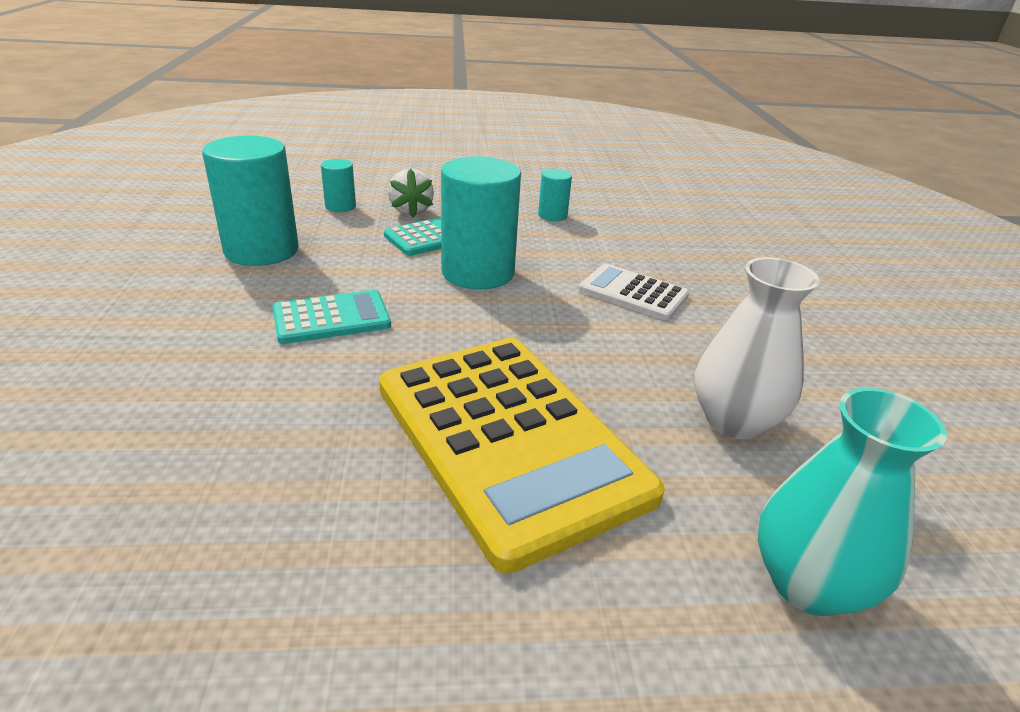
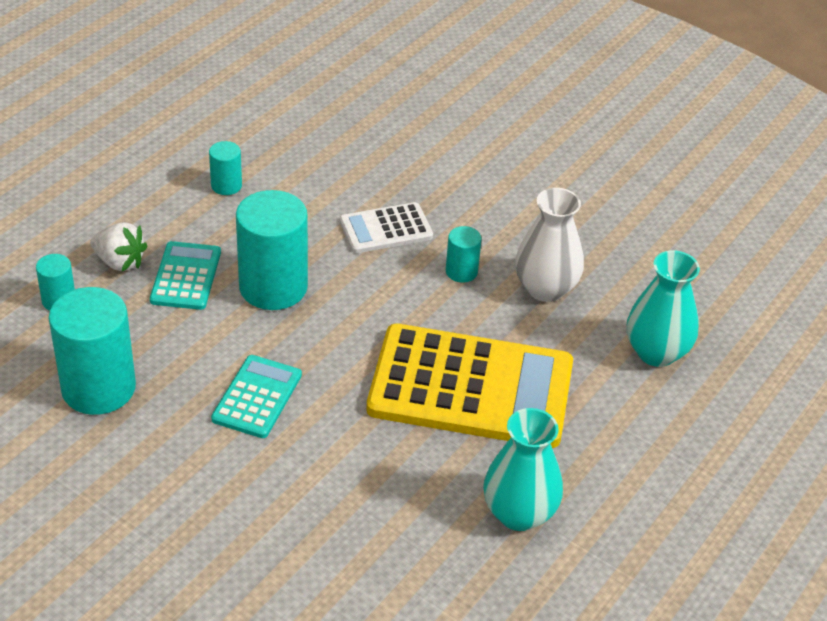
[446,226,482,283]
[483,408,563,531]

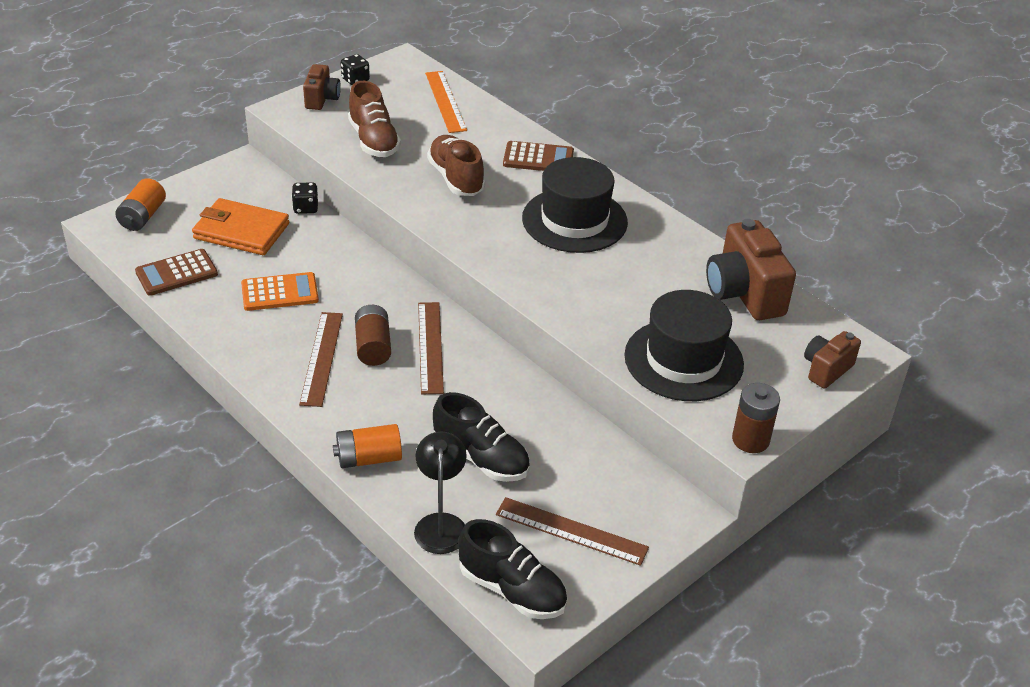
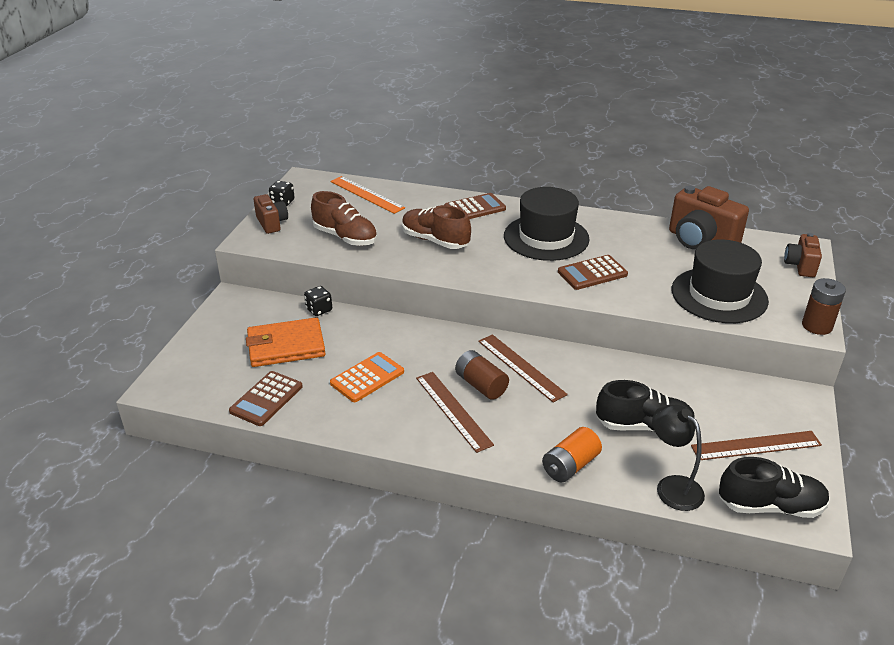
[115,178,166,231] (first image)
[558,255,628,290]

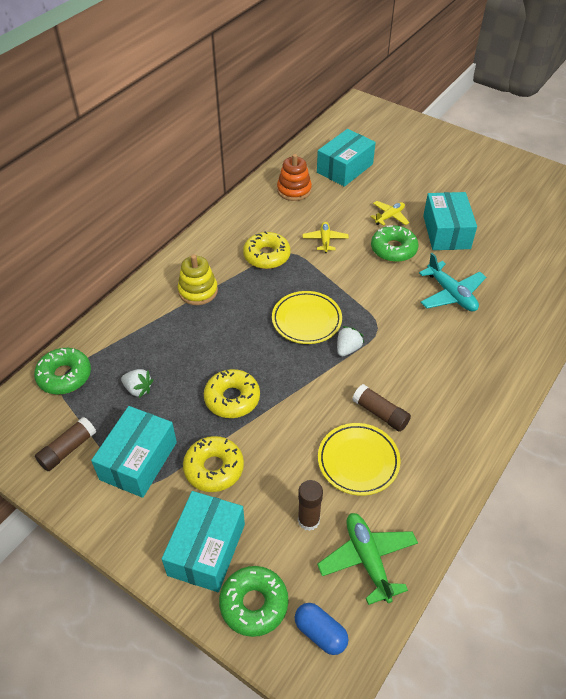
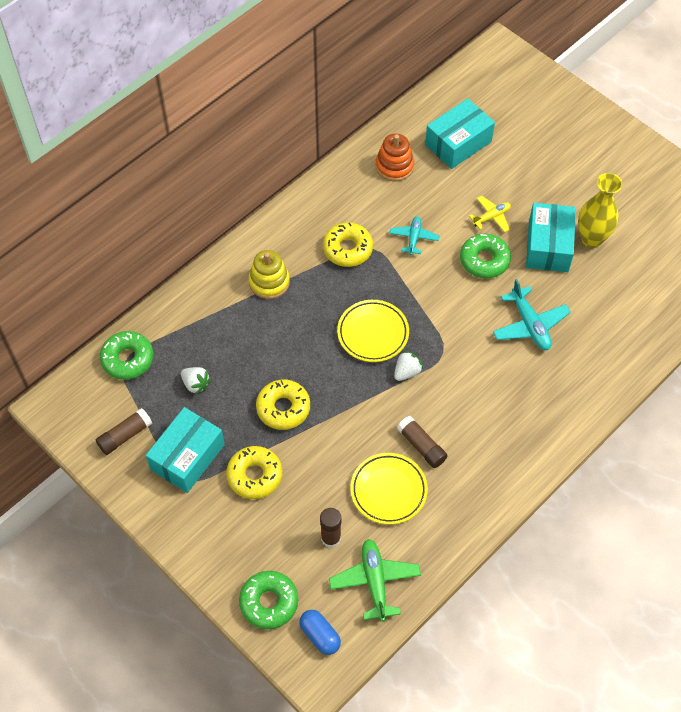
[389,217,439,255]
[162,491,245,592] (first image)
[578,173,622,248]

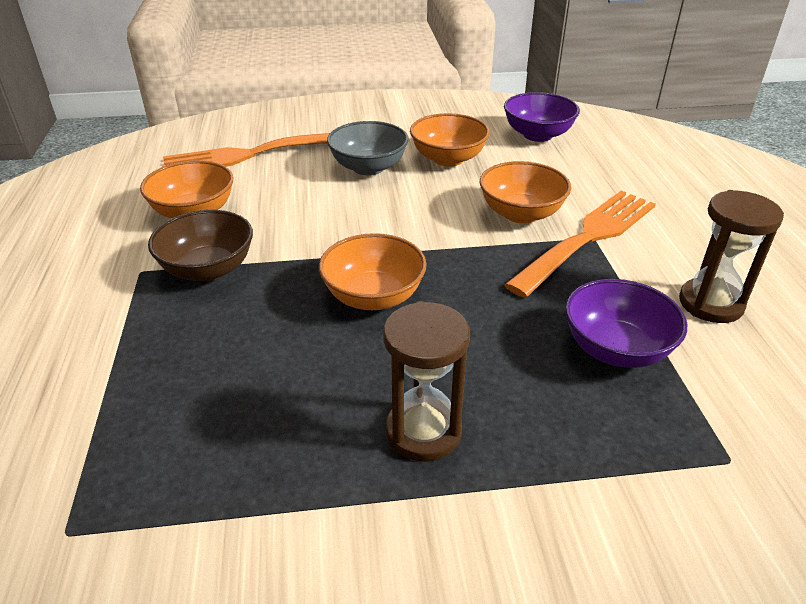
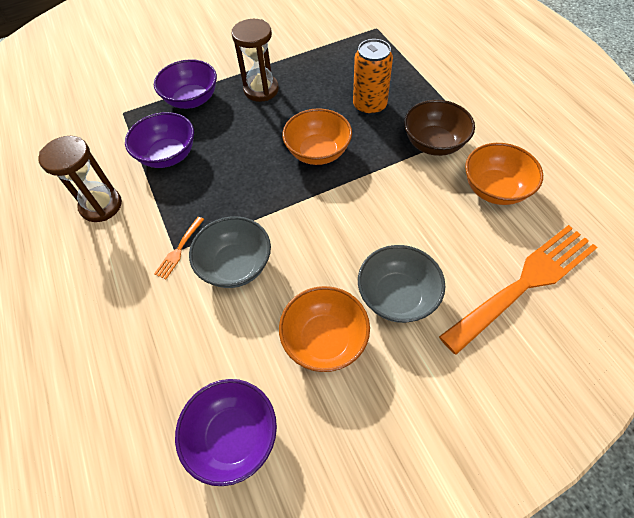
[189,216,271,288]
[154,217,204,279]
[353,39,393,115]
[154,59,217,109]

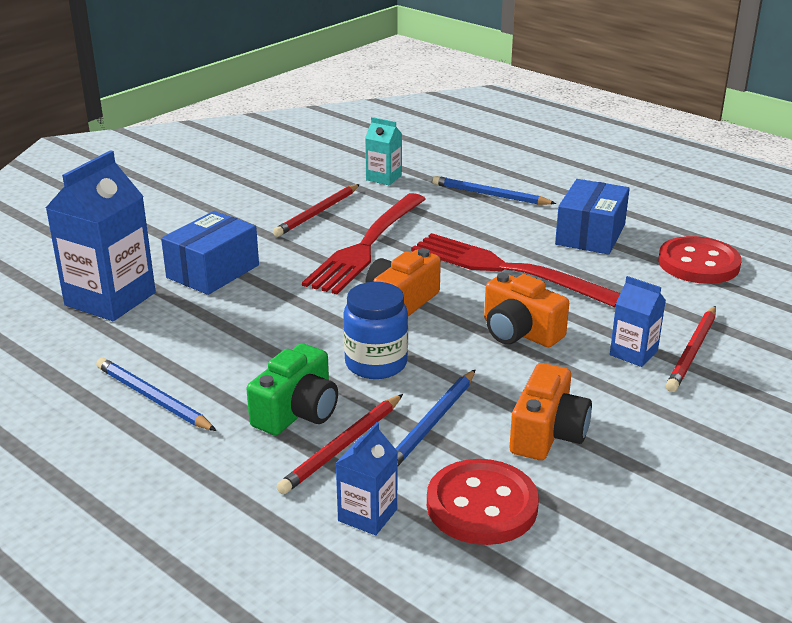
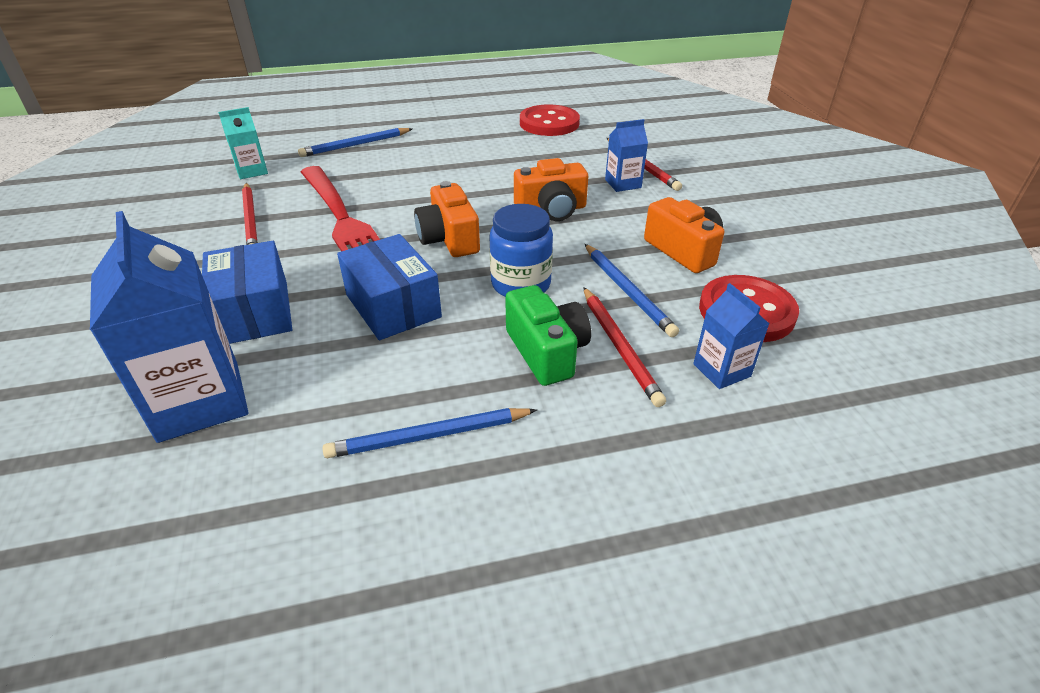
[337,234,442,340]
[411,233,620,307] (first image)

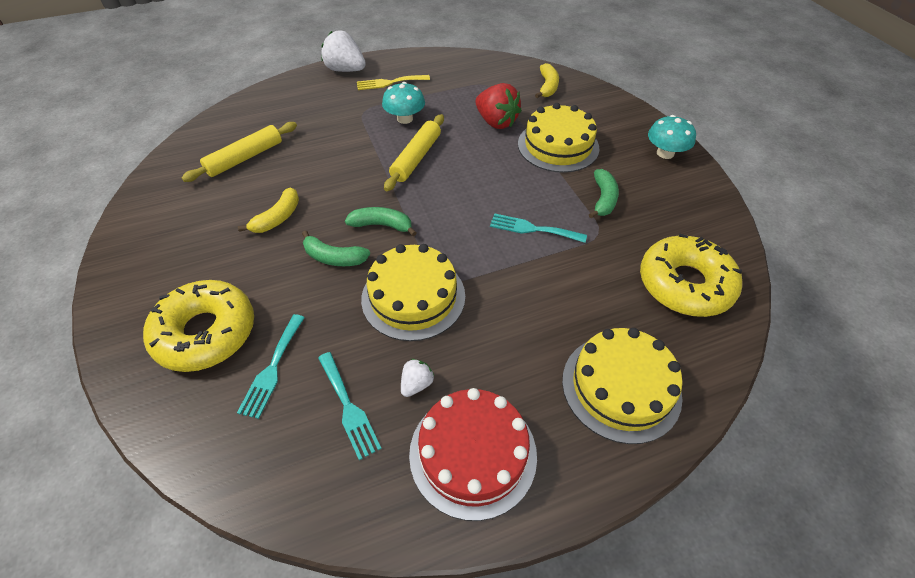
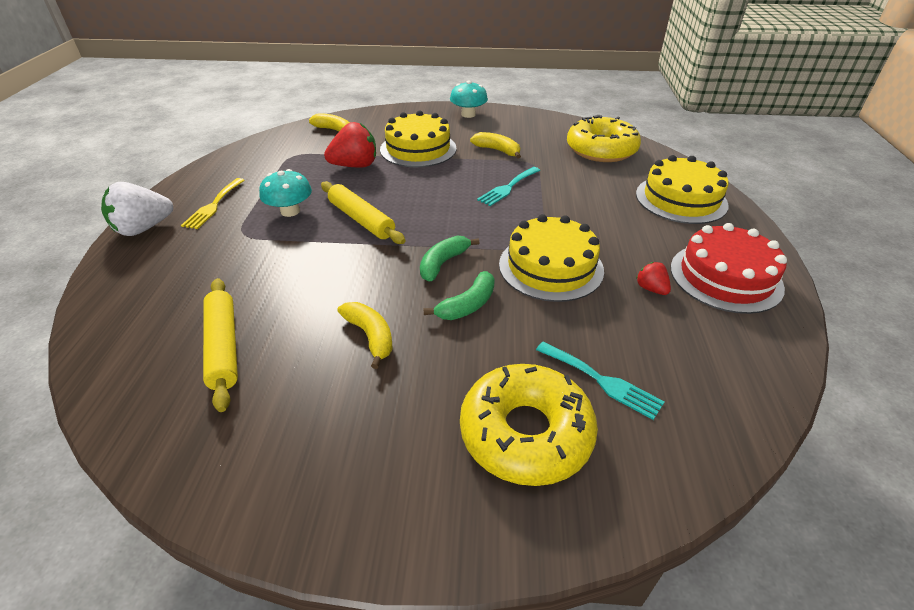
[470,132,521,159]
[318,352,382,460] (first image)
[636,262,671,295]

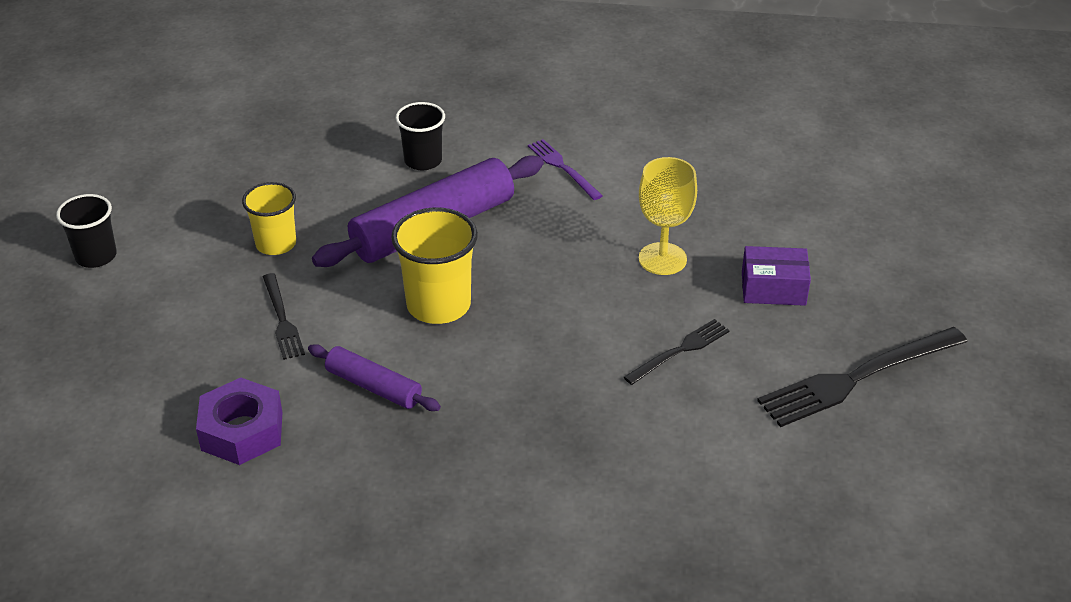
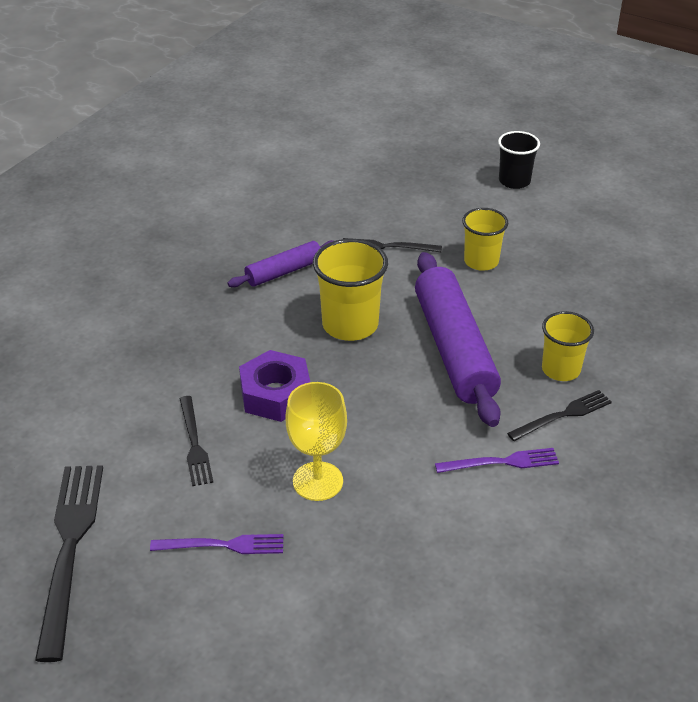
[542,311,594,381]
[150,534,283,554]
[239,350,310,422]
[507,390,612,441]

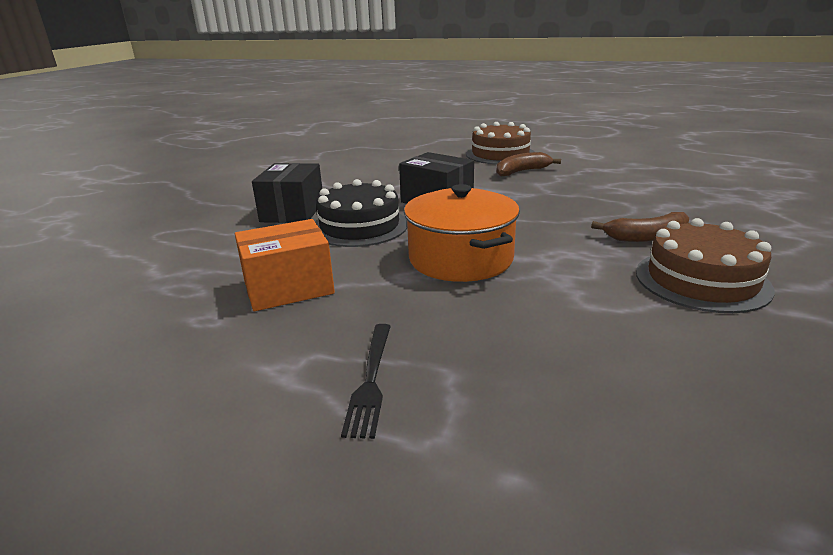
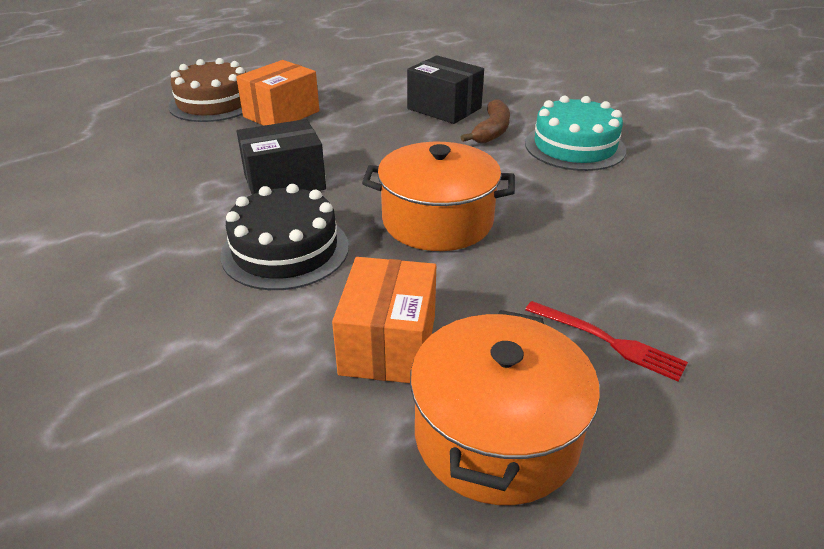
[236,60,320,126]
[407,55,484,124]
[525,96,626,171]
[525,301,688,381]
[410,310,600,505]

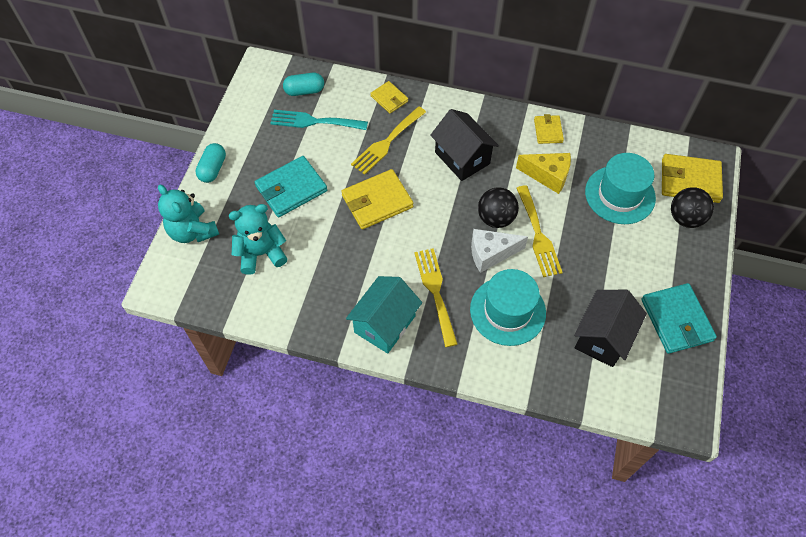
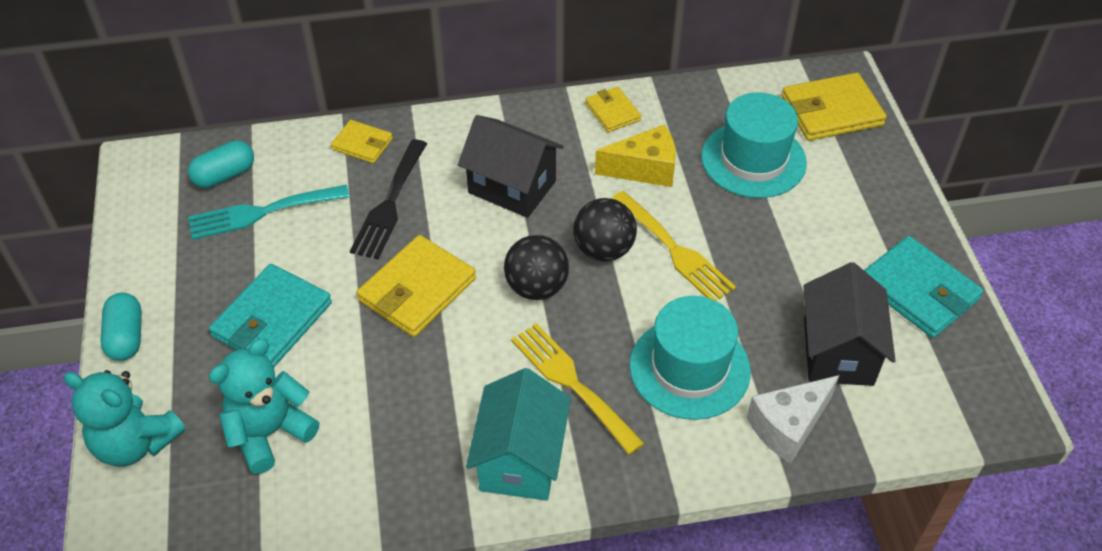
[350,139,427,259]
[504,235,569,300]
[747,375,839,463]

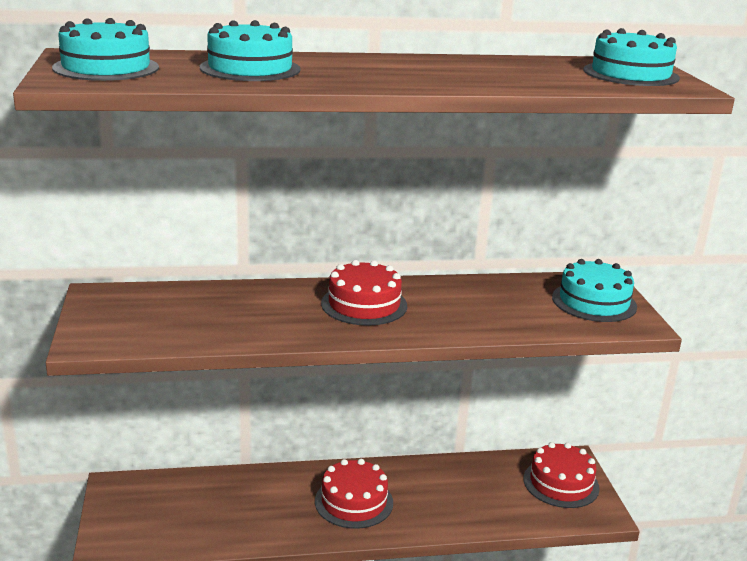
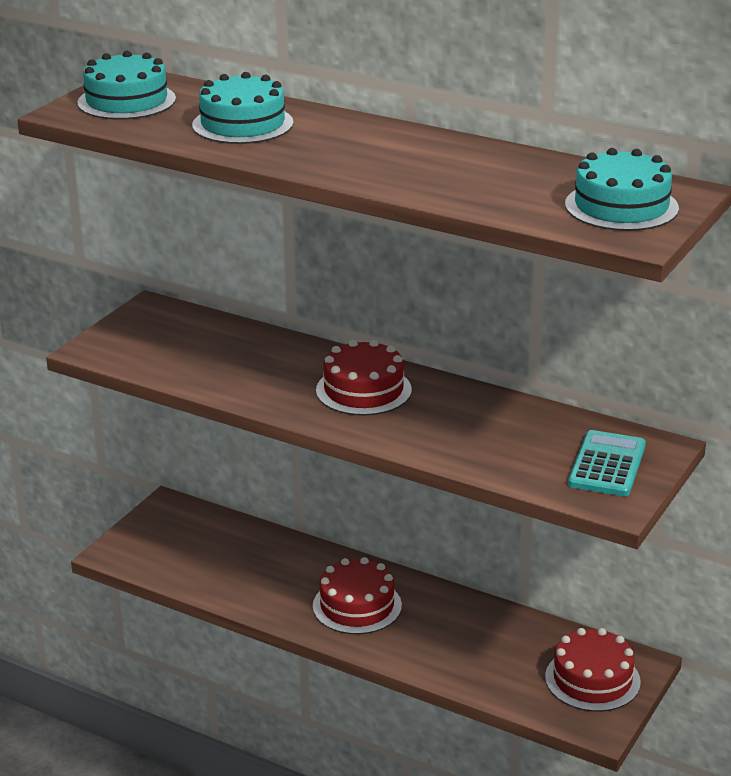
[568,430,646,496]

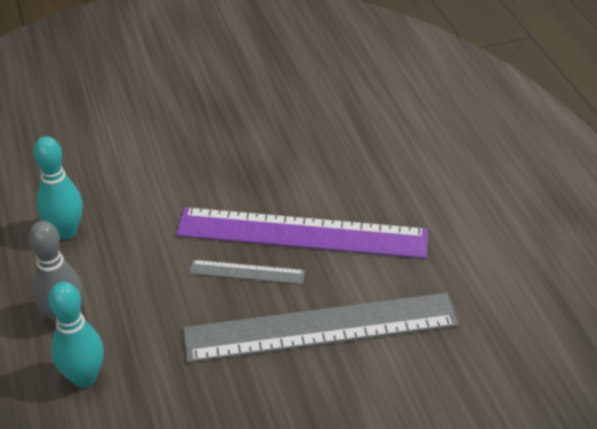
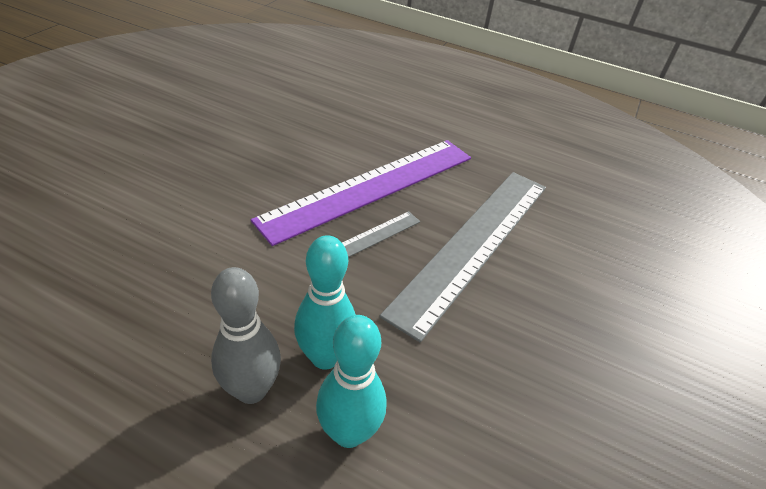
[294,235,356,370]

